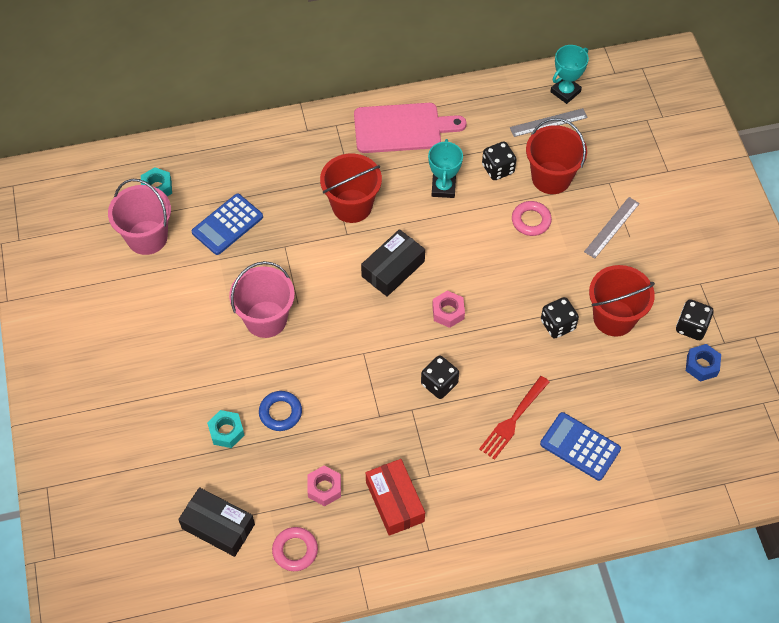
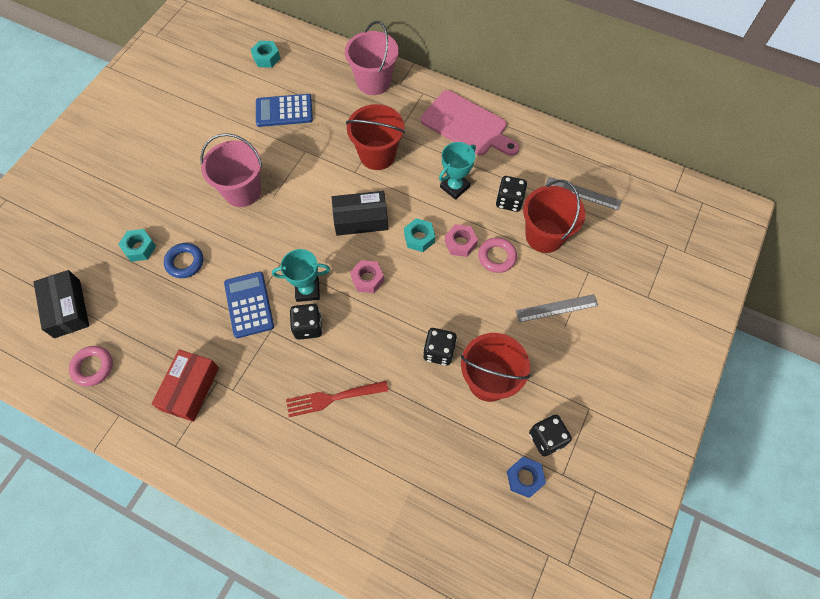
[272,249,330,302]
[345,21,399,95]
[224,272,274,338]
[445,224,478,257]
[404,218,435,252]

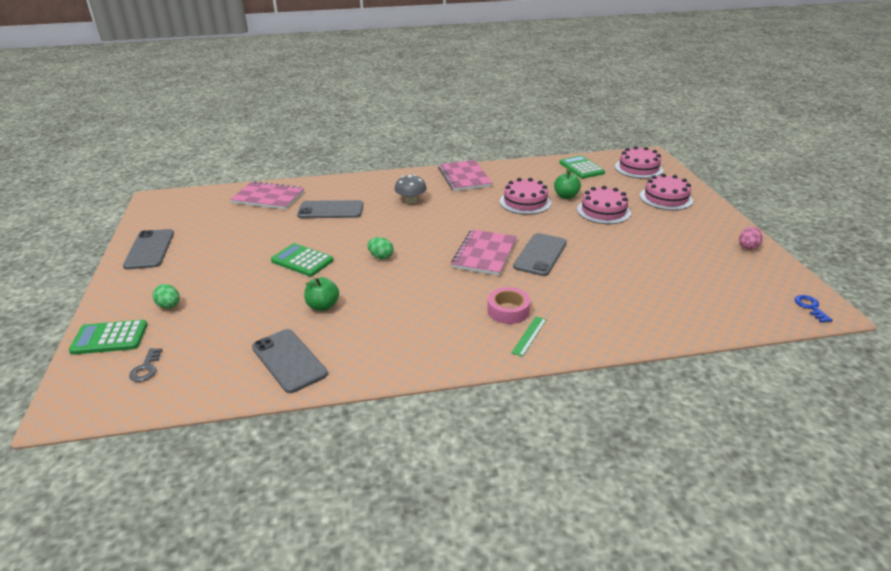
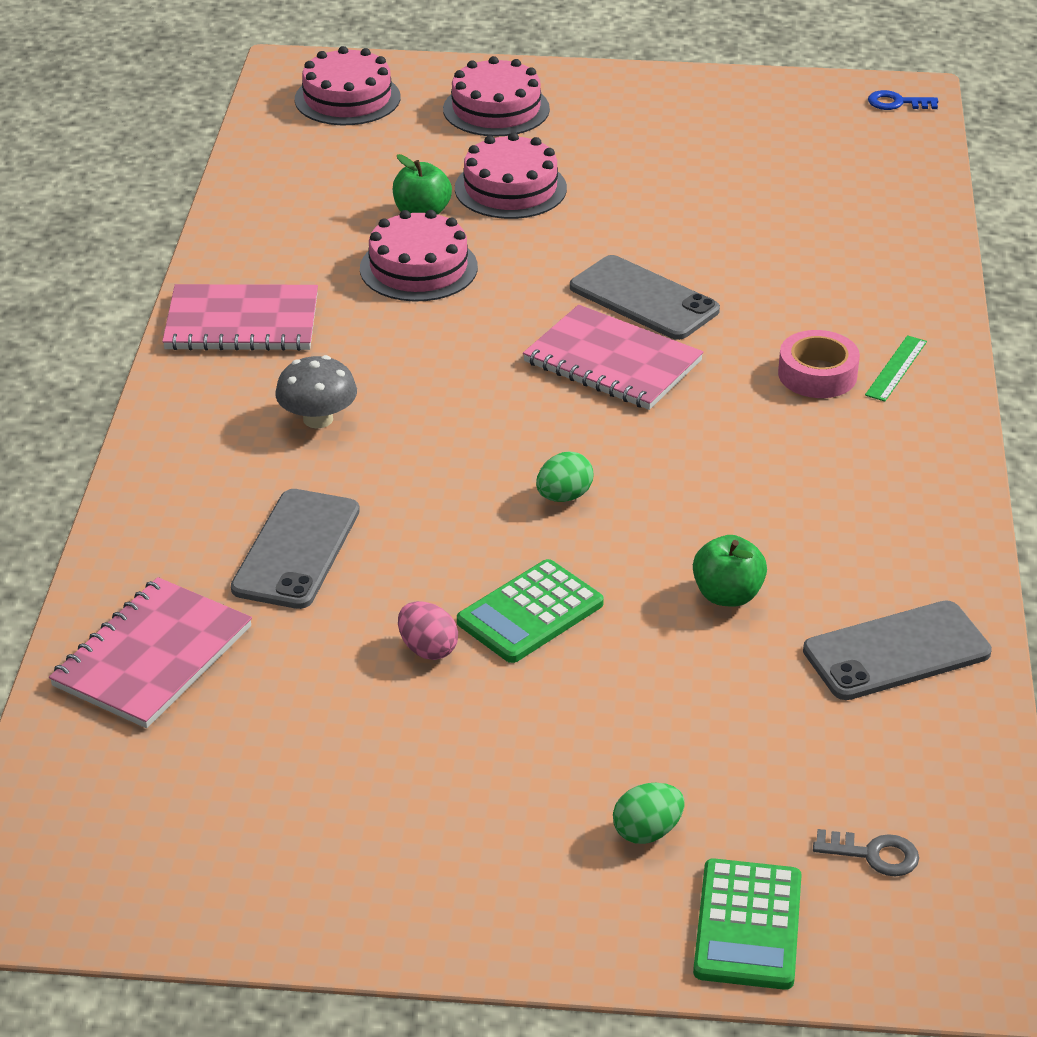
[560,155,605,179] (first image)
[398,601,458,660]
[123,229,174,270] (first image)
[865,335,927,402]

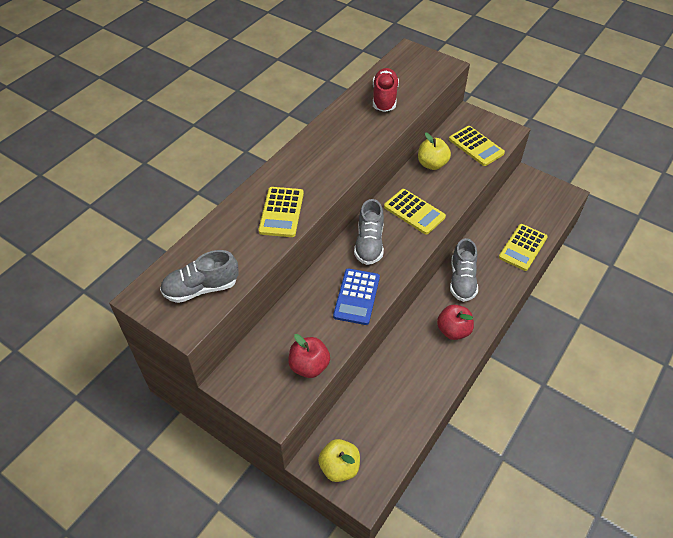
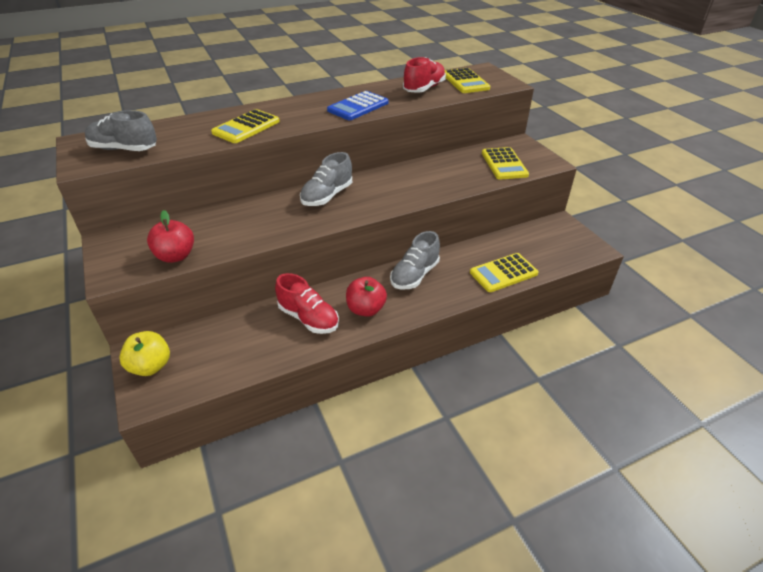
[418,133,451,170] (first image)
[445,68,490,93]
[327,91,389,120]
[275,273,339,334]

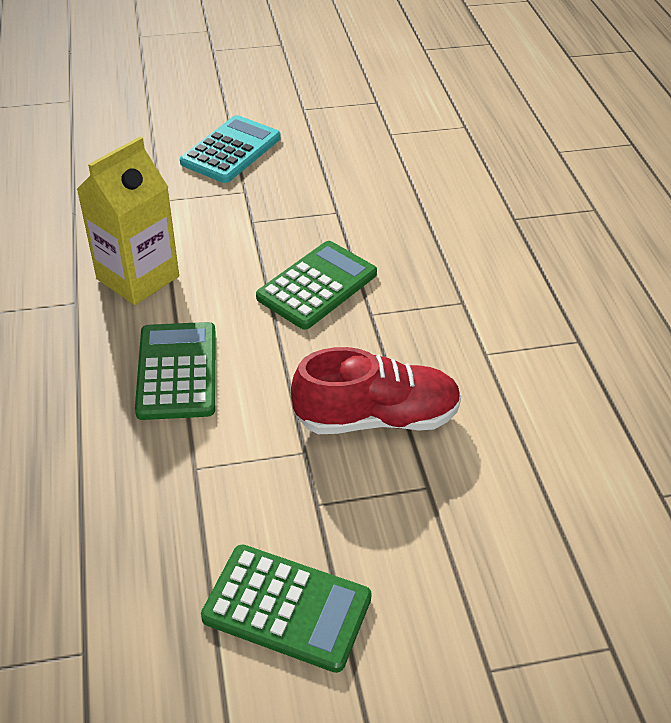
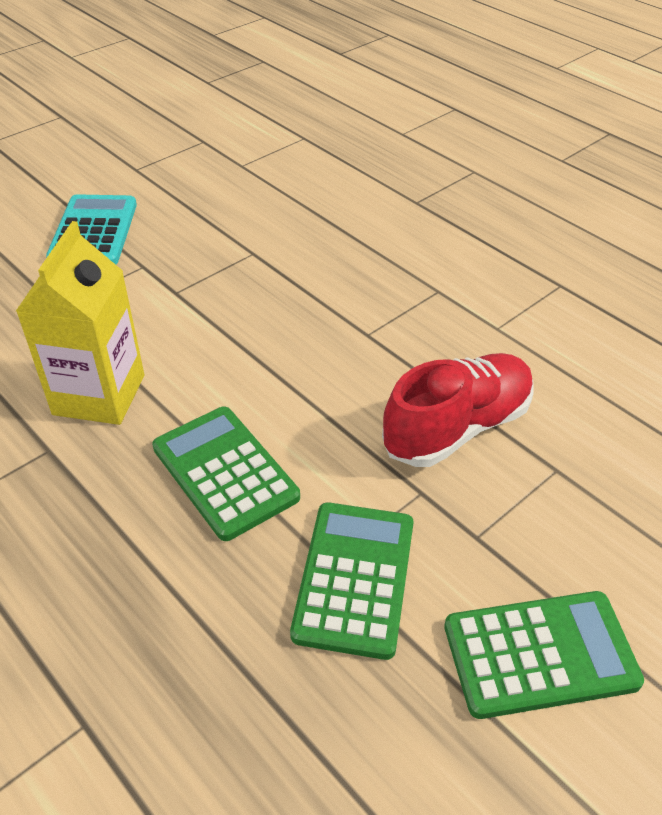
[290,502,414,660]

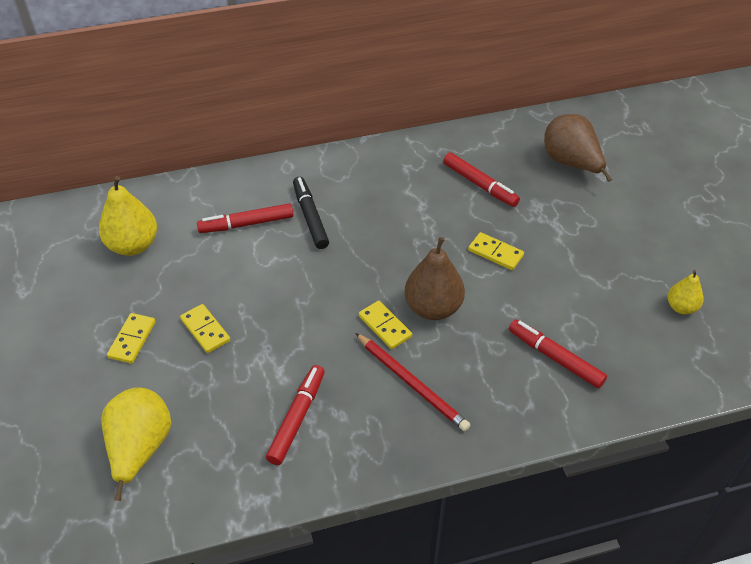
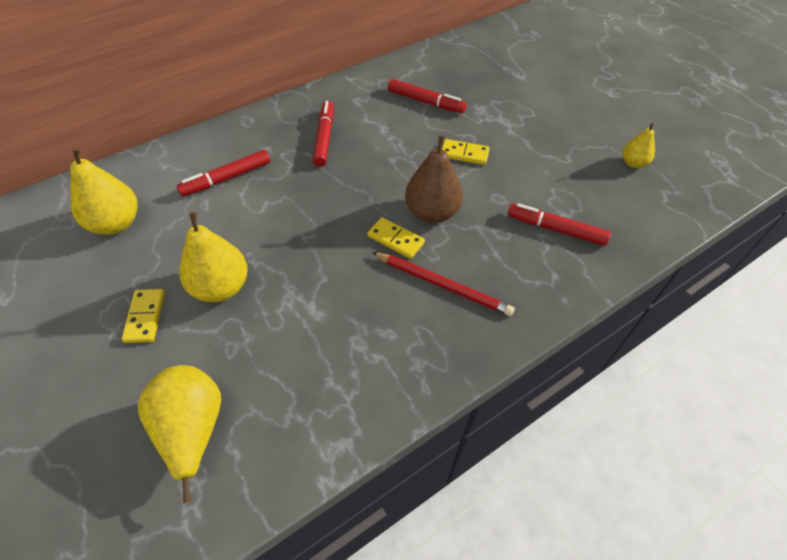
[544,114,612,182] (first image)
[293,177,329,249] (first image)
[179,212,248,302]
[313,101,333,167]

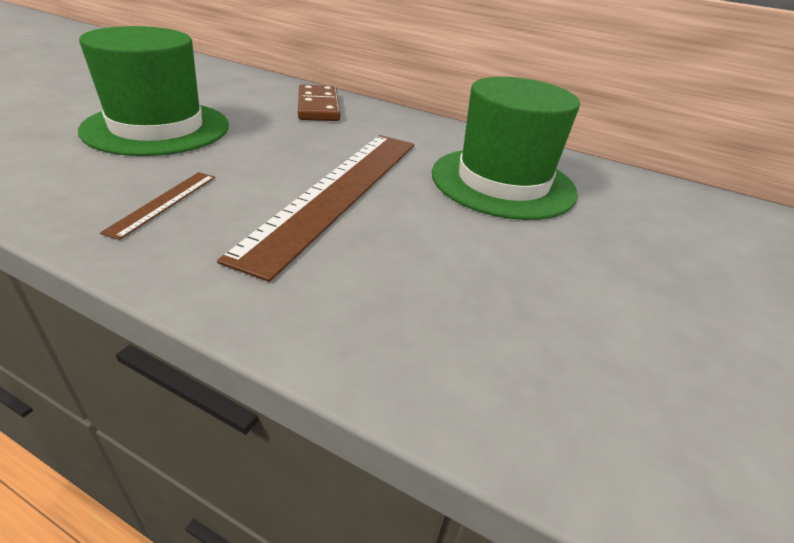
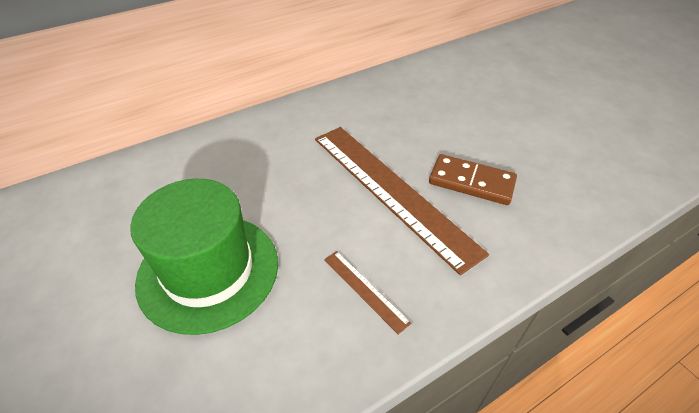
[432,76,580,220] (first image)
[429,154,517,205]

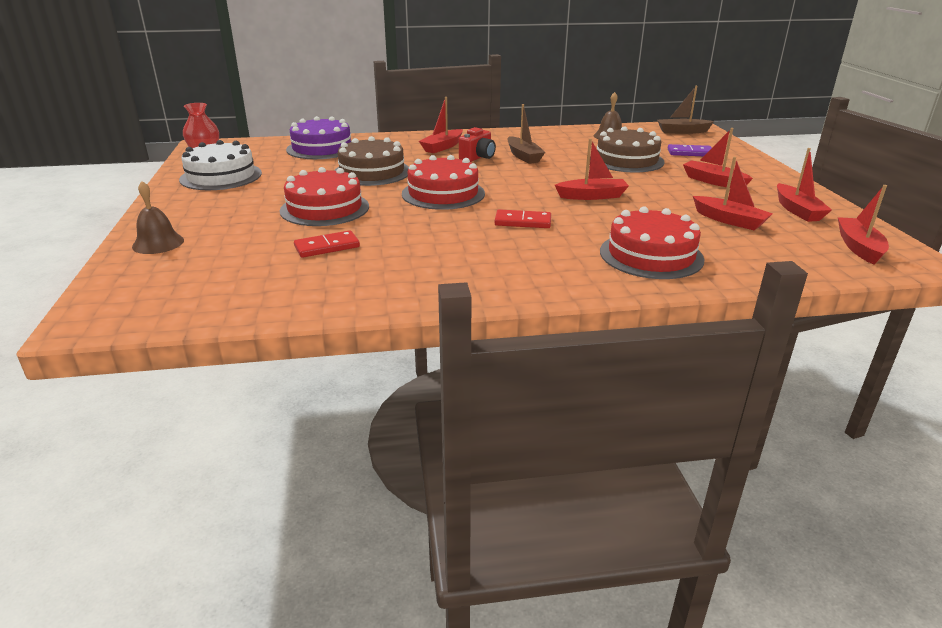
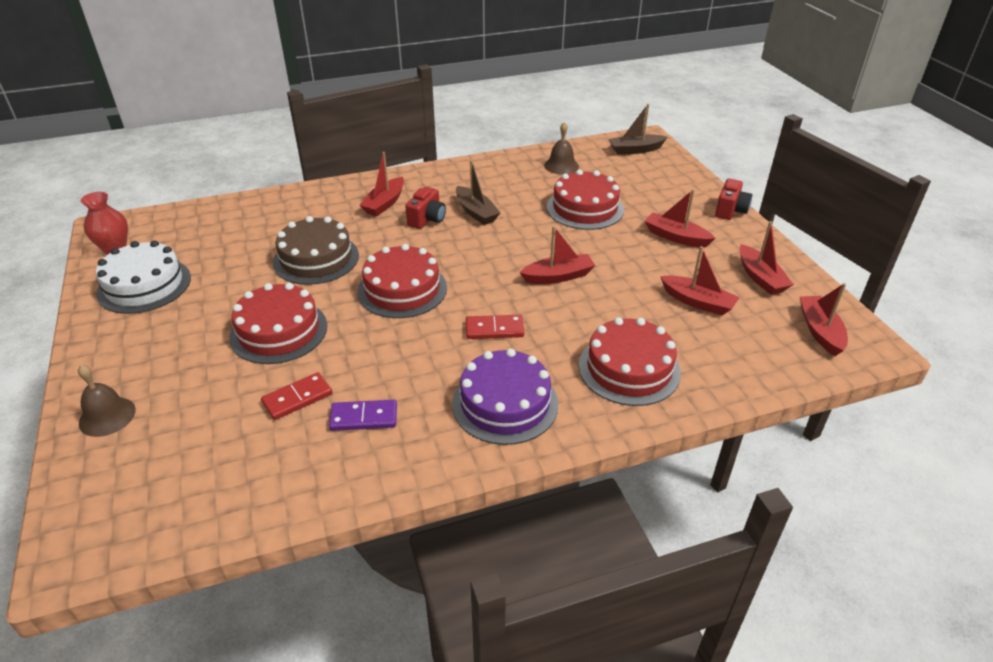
[452,348,559,445]
[547,169,624,230]
[329,400,397,431]
[715,179,752,220]

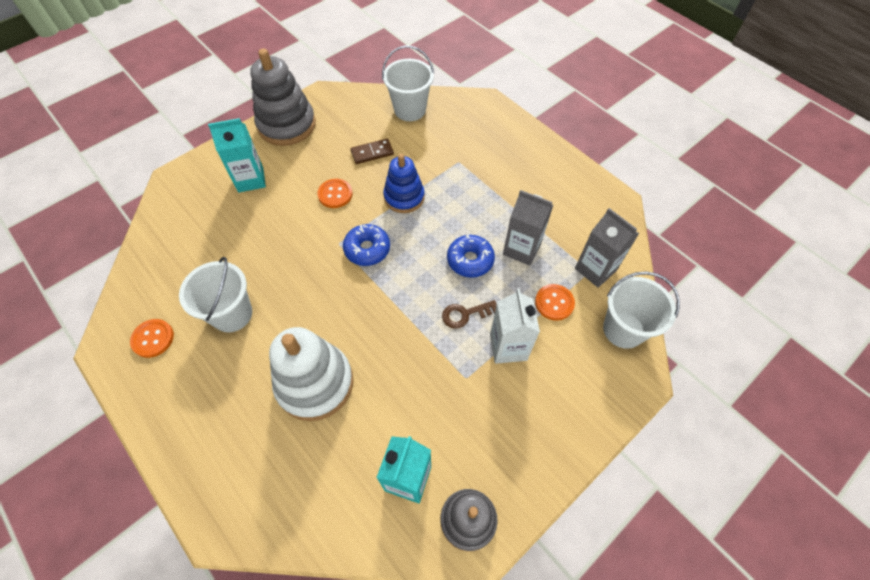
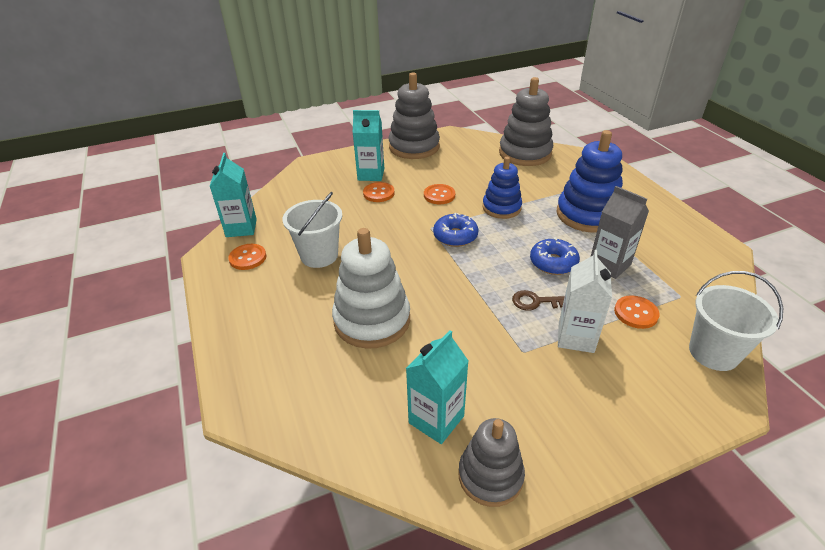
[499,77,553,166]
[351,139,394,164] (first image)
[575,208,639,287] (first image)
[556,130,623,233]
[209,153,257,237]
[363,182,395,202]

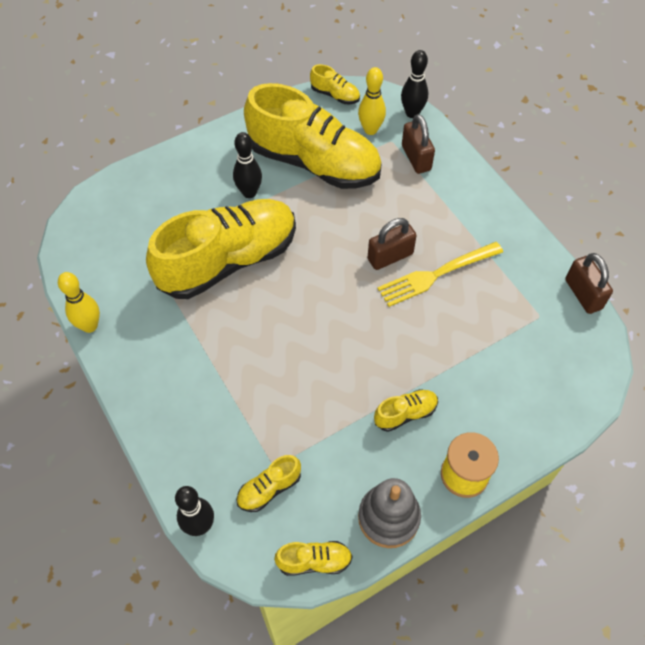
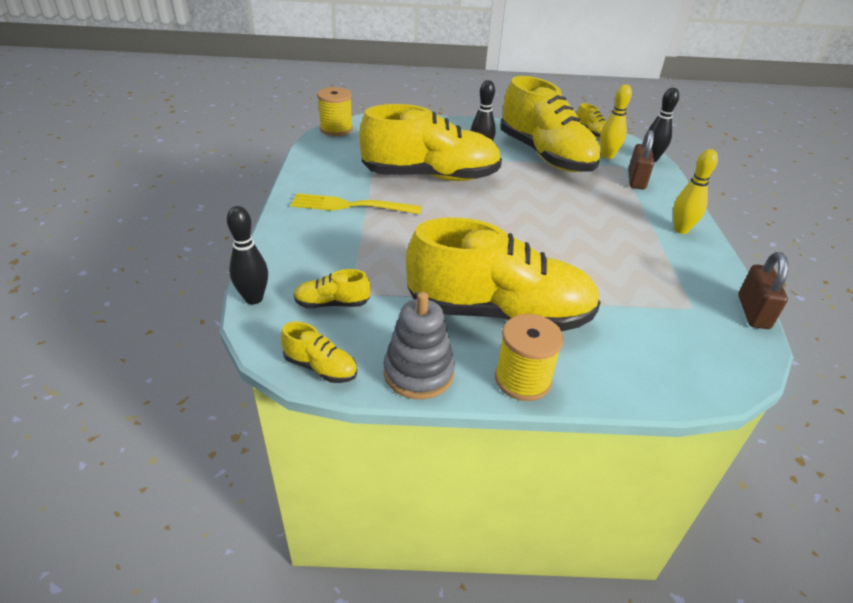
[368,218,417,270] (first image)
[291,193,422,214]
[673,149,718,234]
[406,217,601,331]
[317,87,353,136]

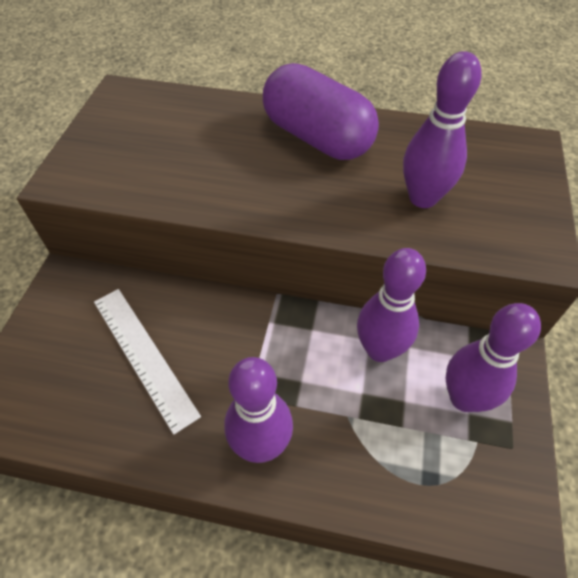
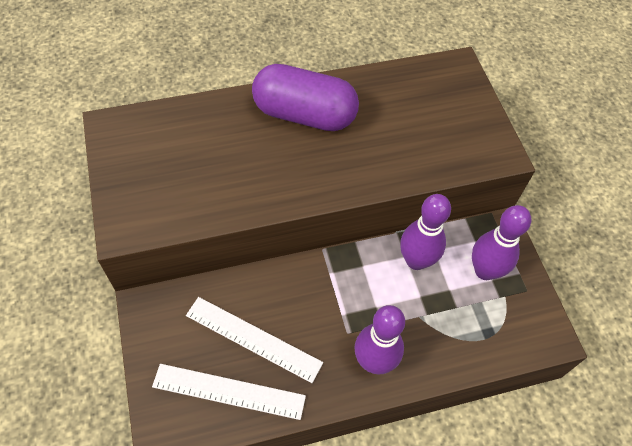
[403,51,482,208] (first image)
[152,364,306,420]

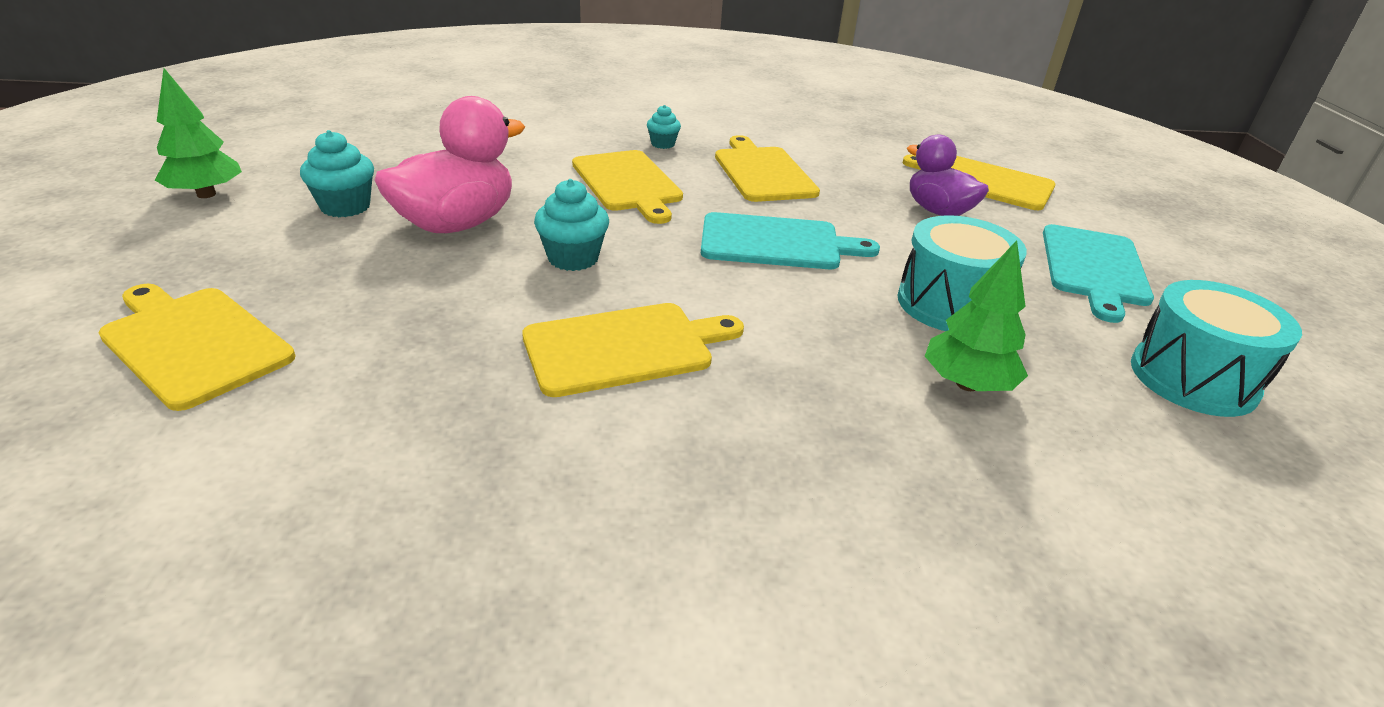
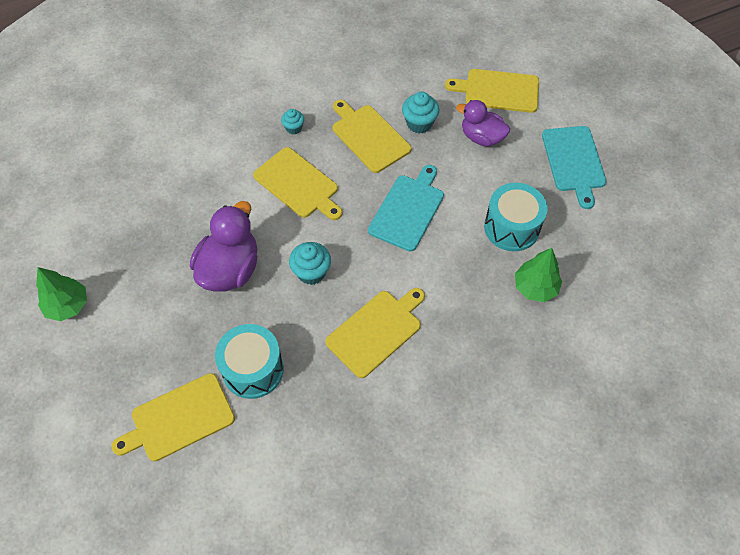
[190,201,258,292]
[402,92,439,133]
[368,165,444,251]
[215,324,284,399]
[111,373,235,461]

